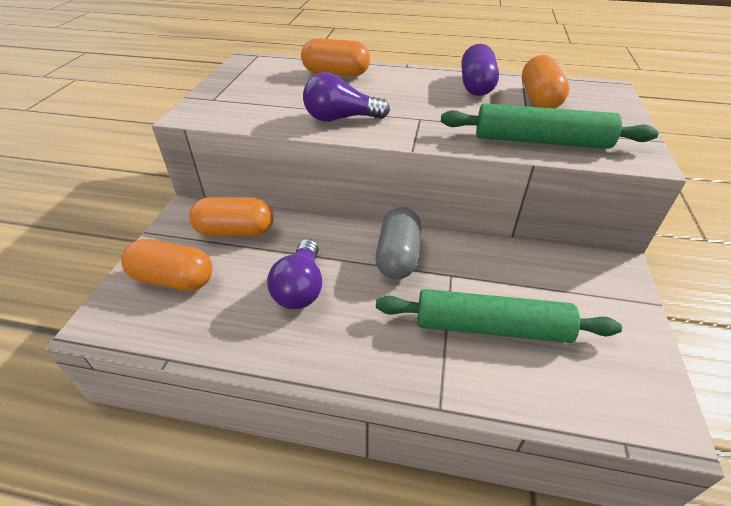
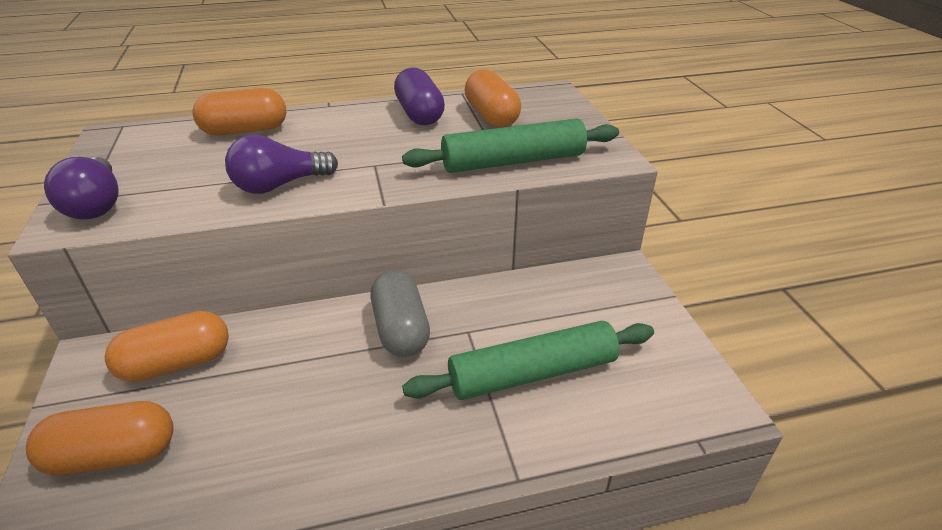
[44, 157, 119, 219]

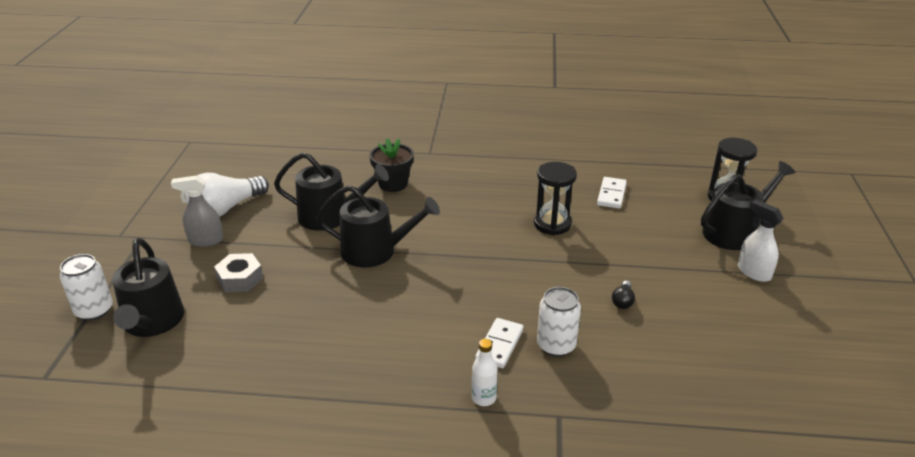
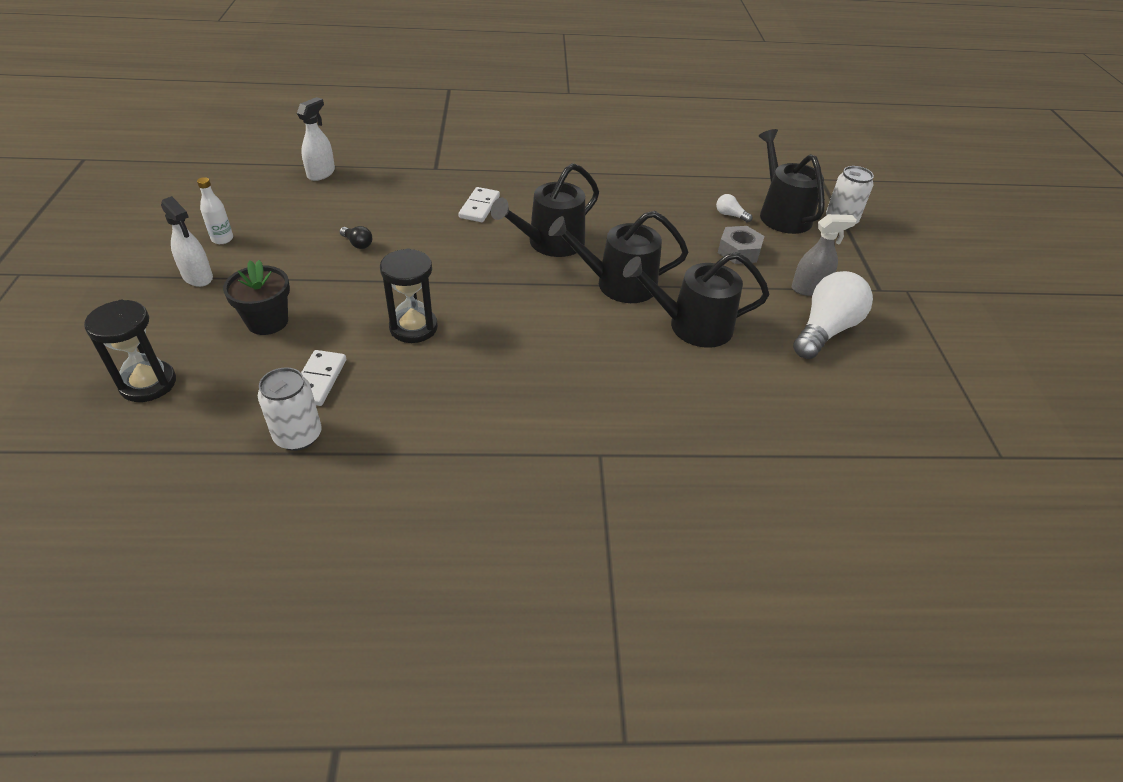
[297, 97, 335, 181]
[716, 194, 752, 223]
[223, 260, 290, 335]
[197, 177, 233, 244]
[258, 367, 322, 451]
[491, 163, 599, 257]
[339, 226, 372, 249]

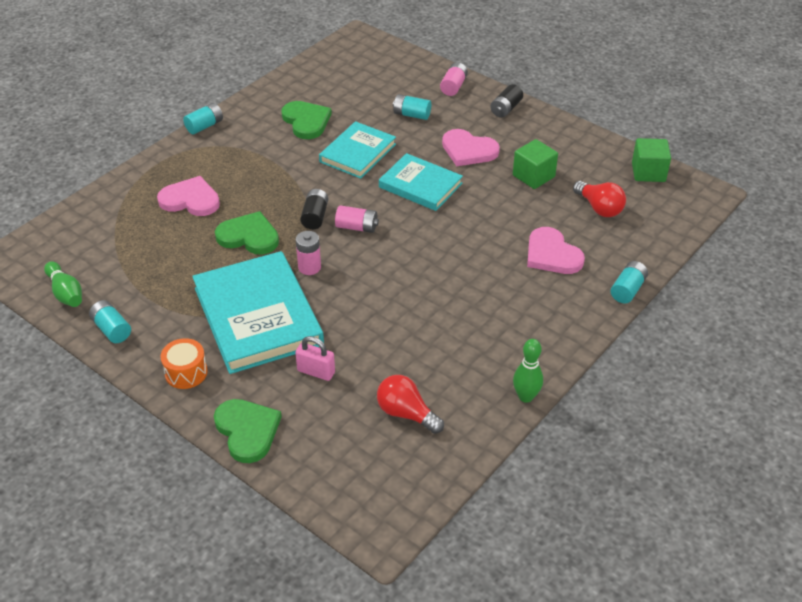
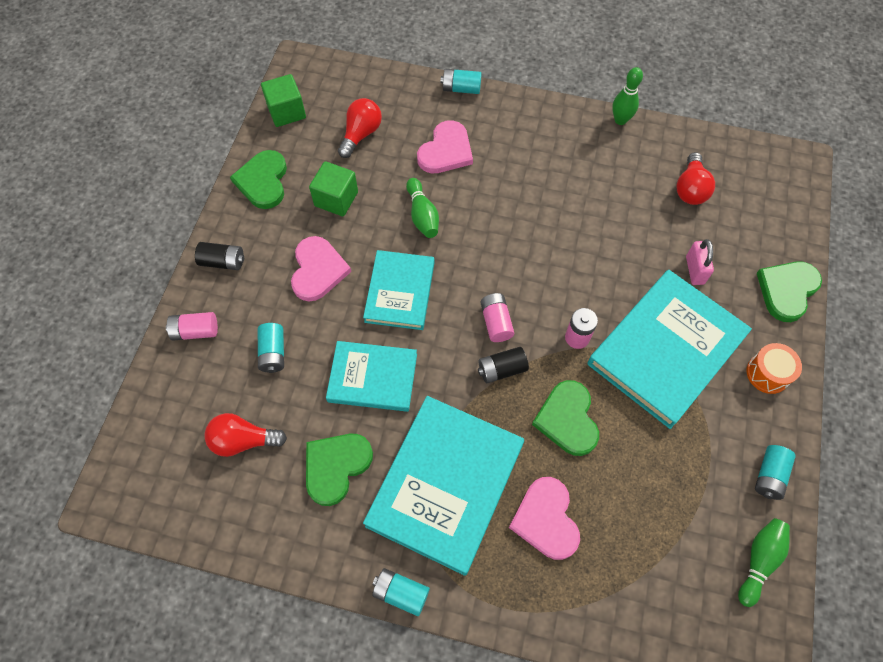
[205, 413, 287, 457]
[230, 150, 287, 209]
[363, 396, 524, 576]
[406, 178, 439, 238]

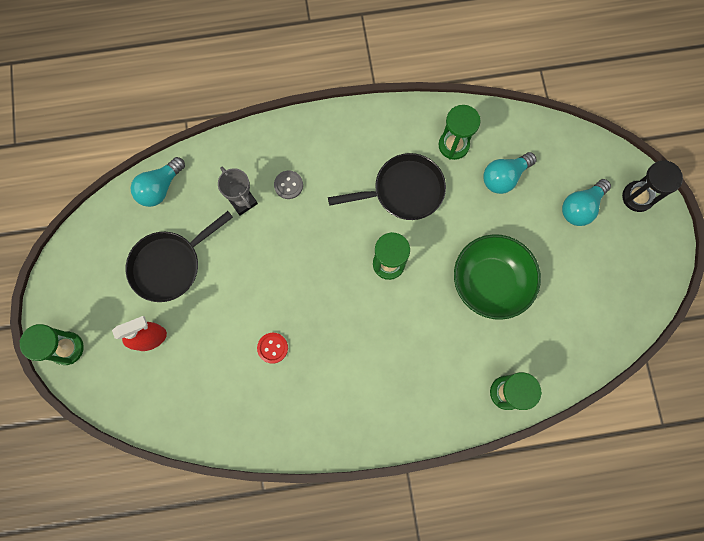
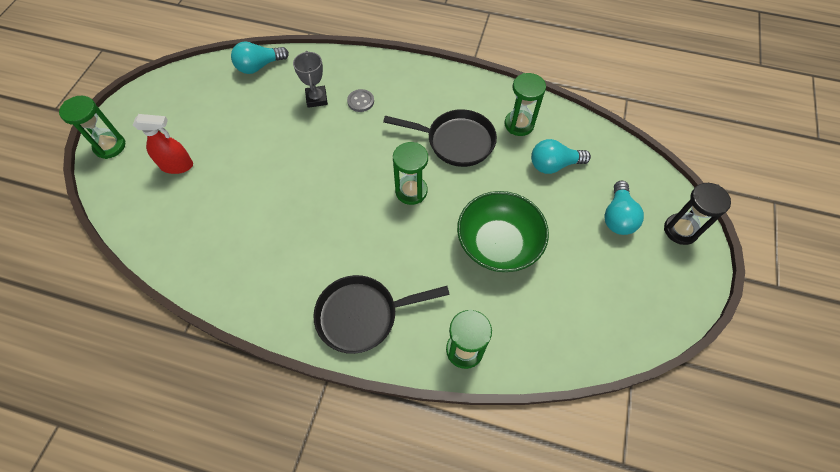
[257, 333, 288, 364] (first image)
[313, 275, 450, 354]
[604, 181, 644, 235]

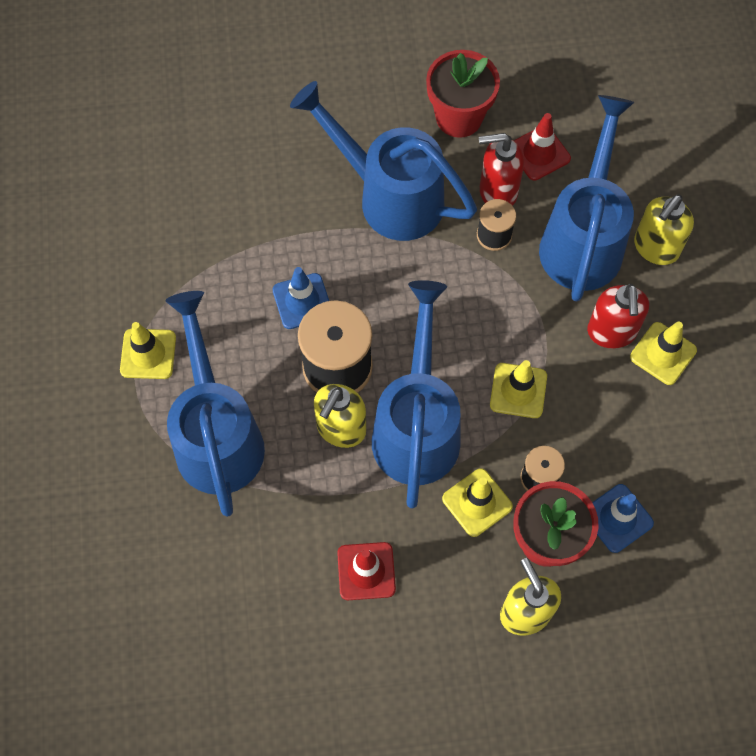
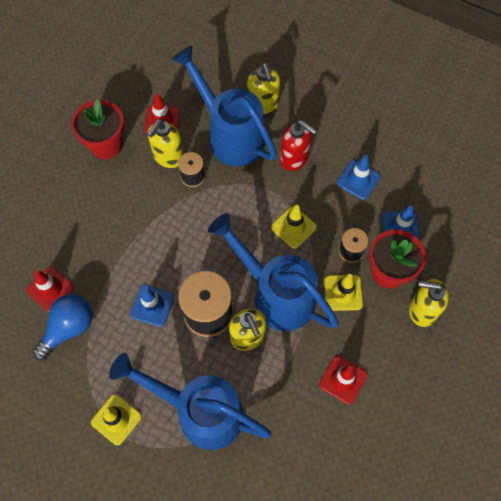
[290, 81, 477, 241] (first image)
[630, 322, 697, 385] (first image)
[26, 266, 74, 312]
[32, 294, 93, 360]
[337, 155, 381, 200]
[147, 119, 184, 168]

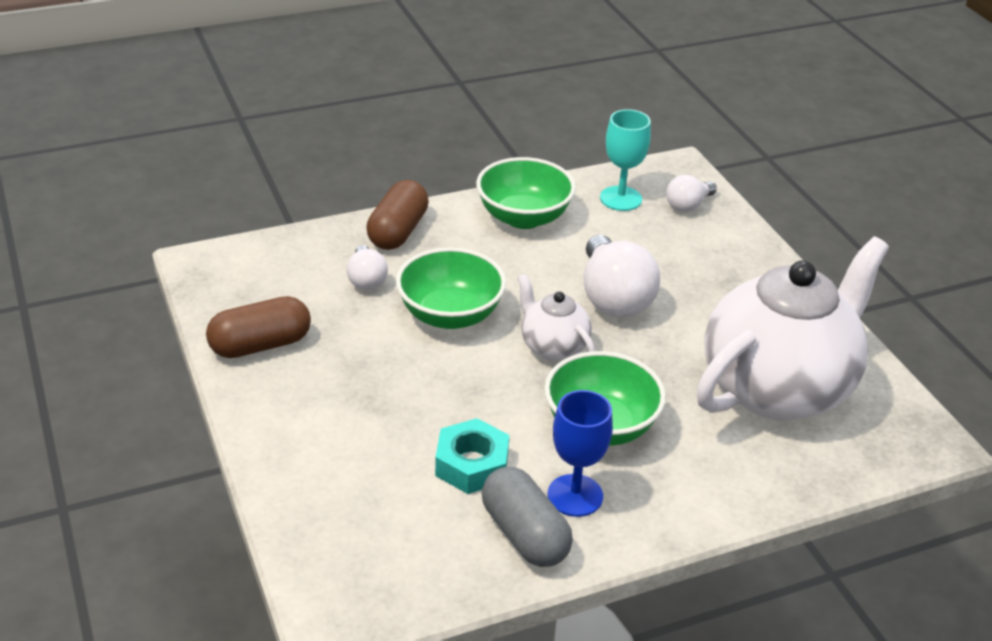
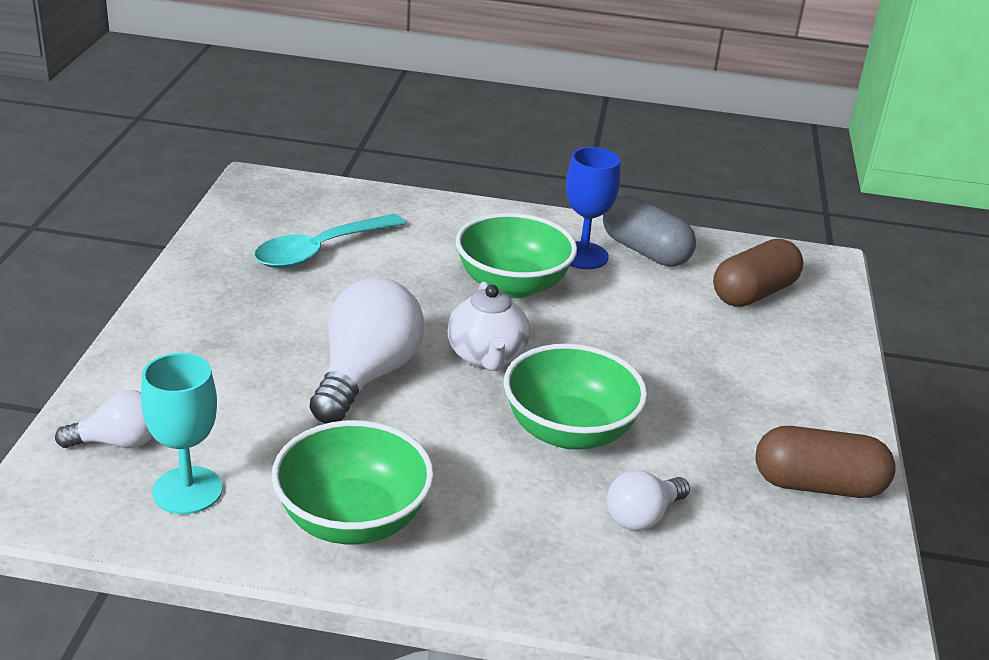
[435, 418, 509, 494] (first image)
[713, 239, 803, 307]
[254, 214, 406, 268]
[607, 470, 690, 531]
[603, 195, 696, 267]

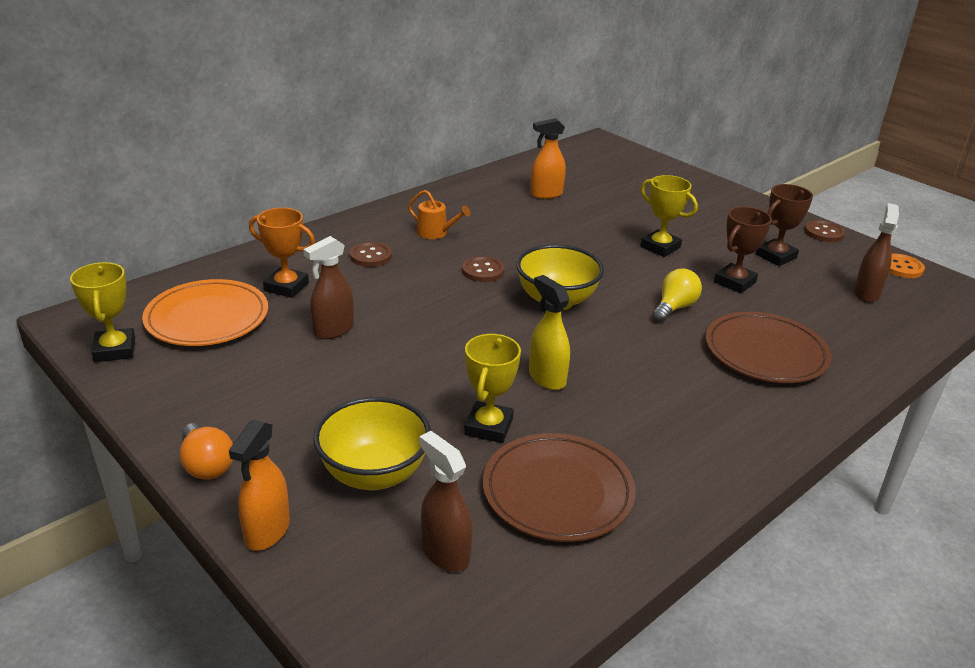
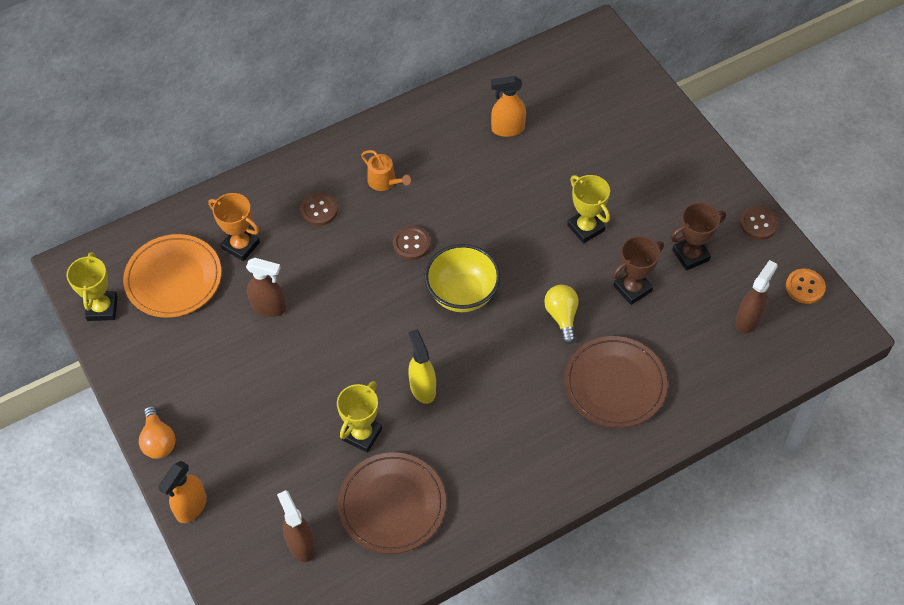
[313, 397, 431, 490] (first image)
[246, 258, 286, 317]
[544, 285, 578, 344]

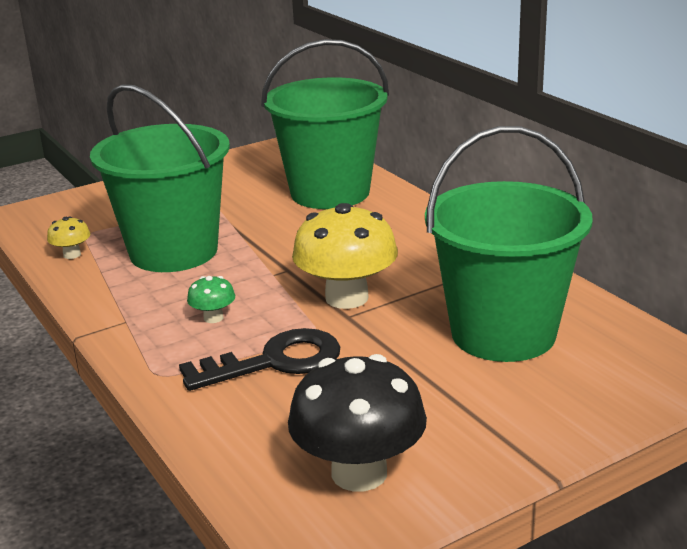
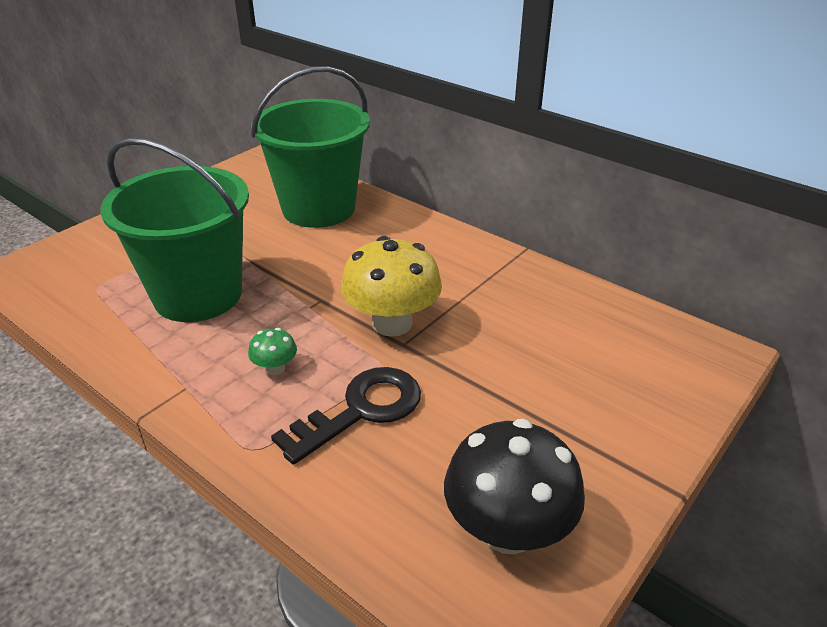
[47, 216, 90, 259] (first image)
[425, 126, 593, 362] (first image)

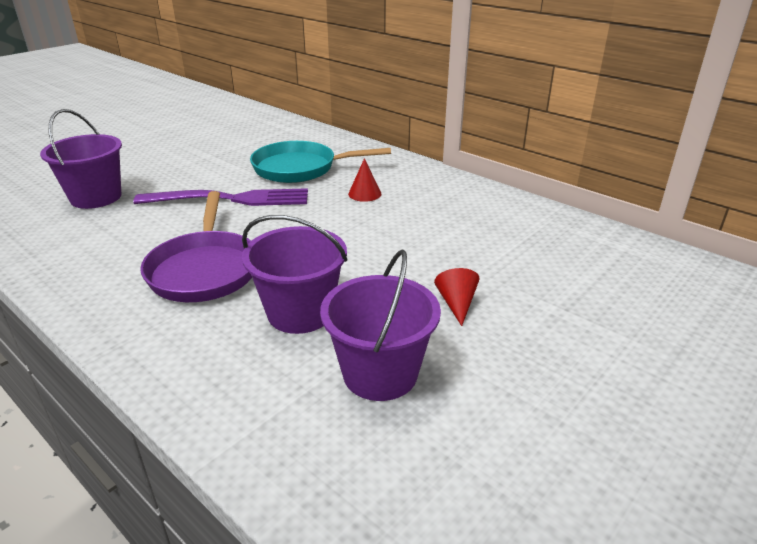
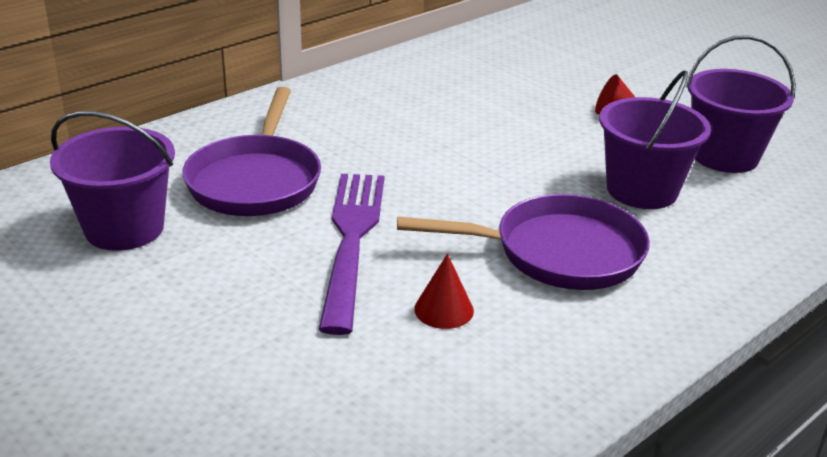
[50, 111, 175, 251]
[414, 254, 474, 329]
[182, 87, 321, 216]

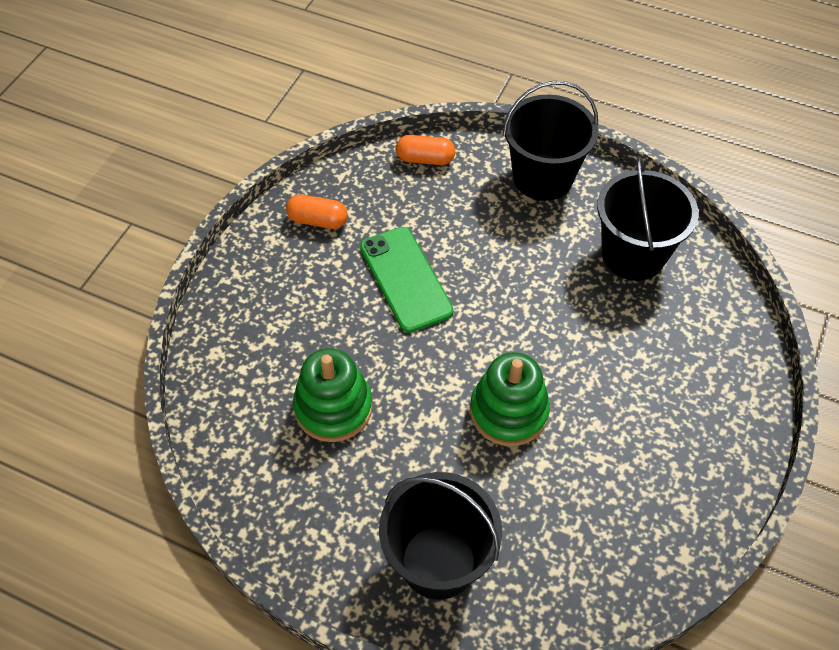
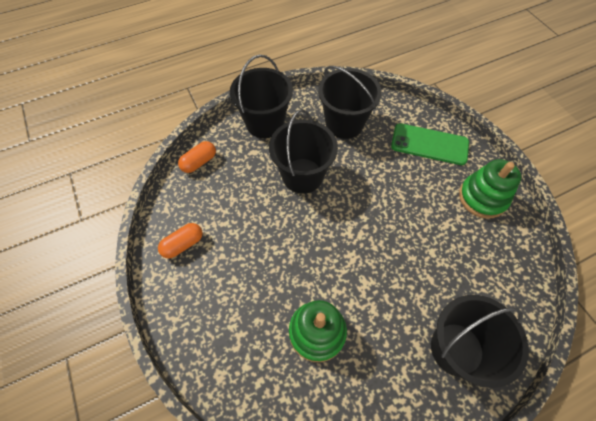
[269, 109, 338, 194]
[391, 123, 469, 165]
[459, 159, 521, 219]

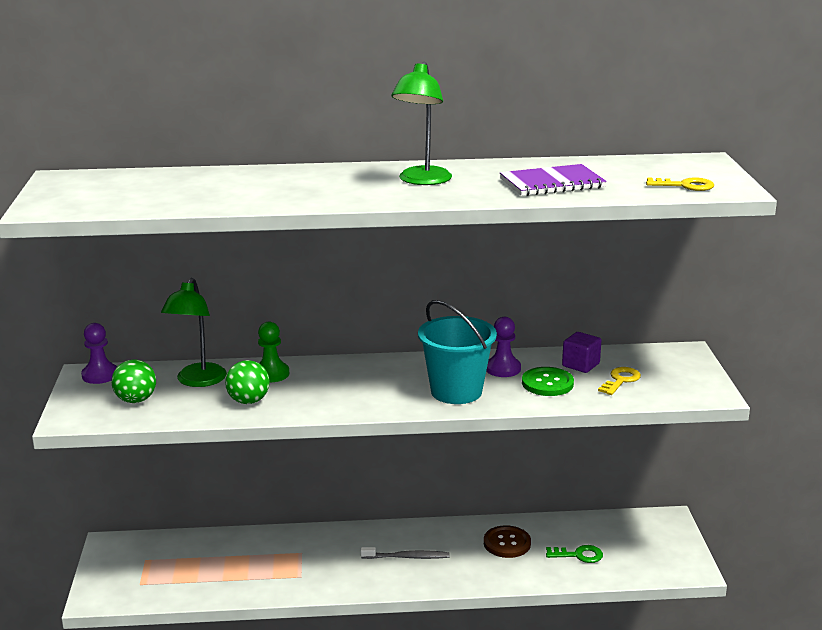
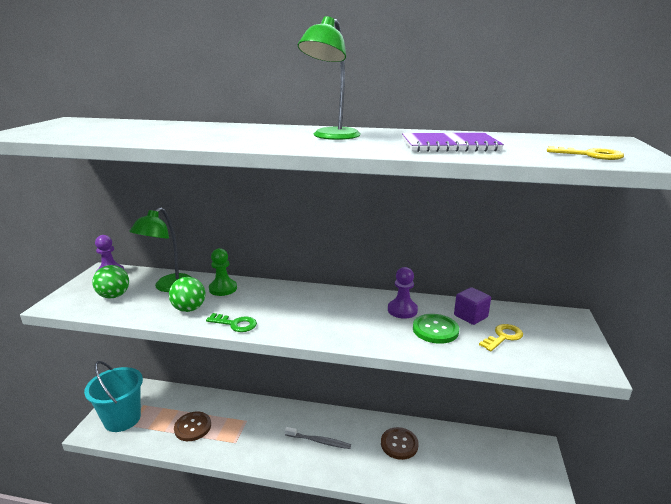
[174, 412, 211, 441]
[84, 361, 143, 432]
[206, 313, 257, 332]

